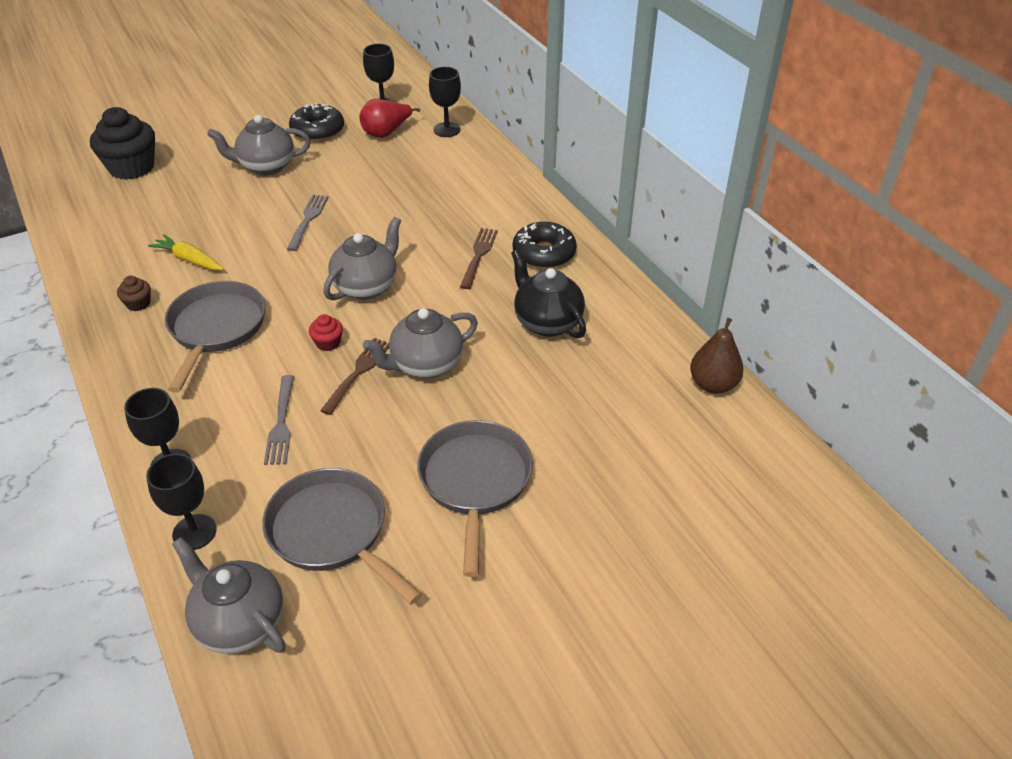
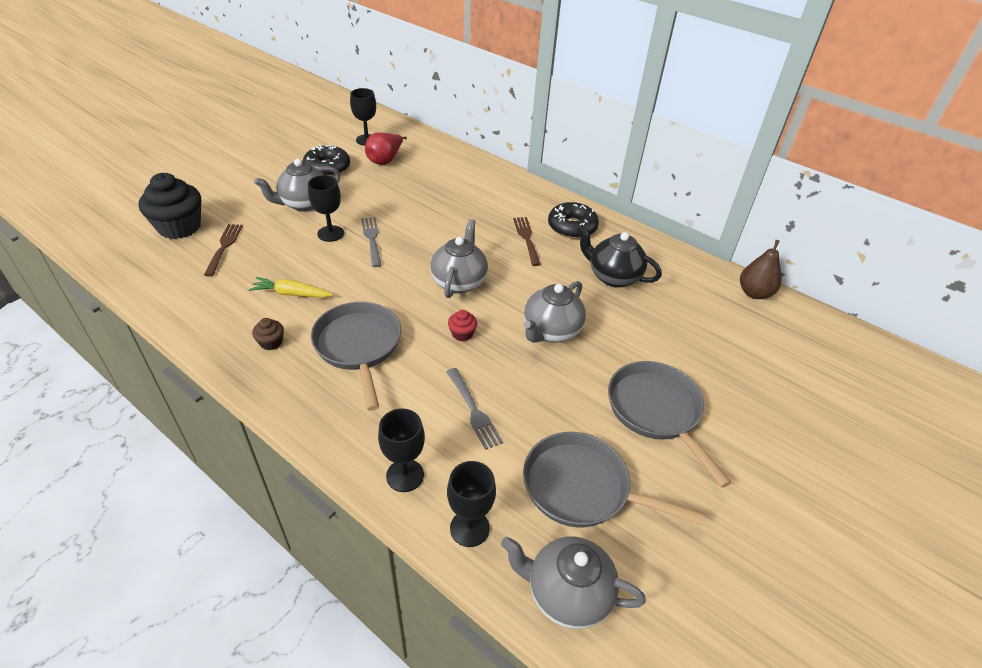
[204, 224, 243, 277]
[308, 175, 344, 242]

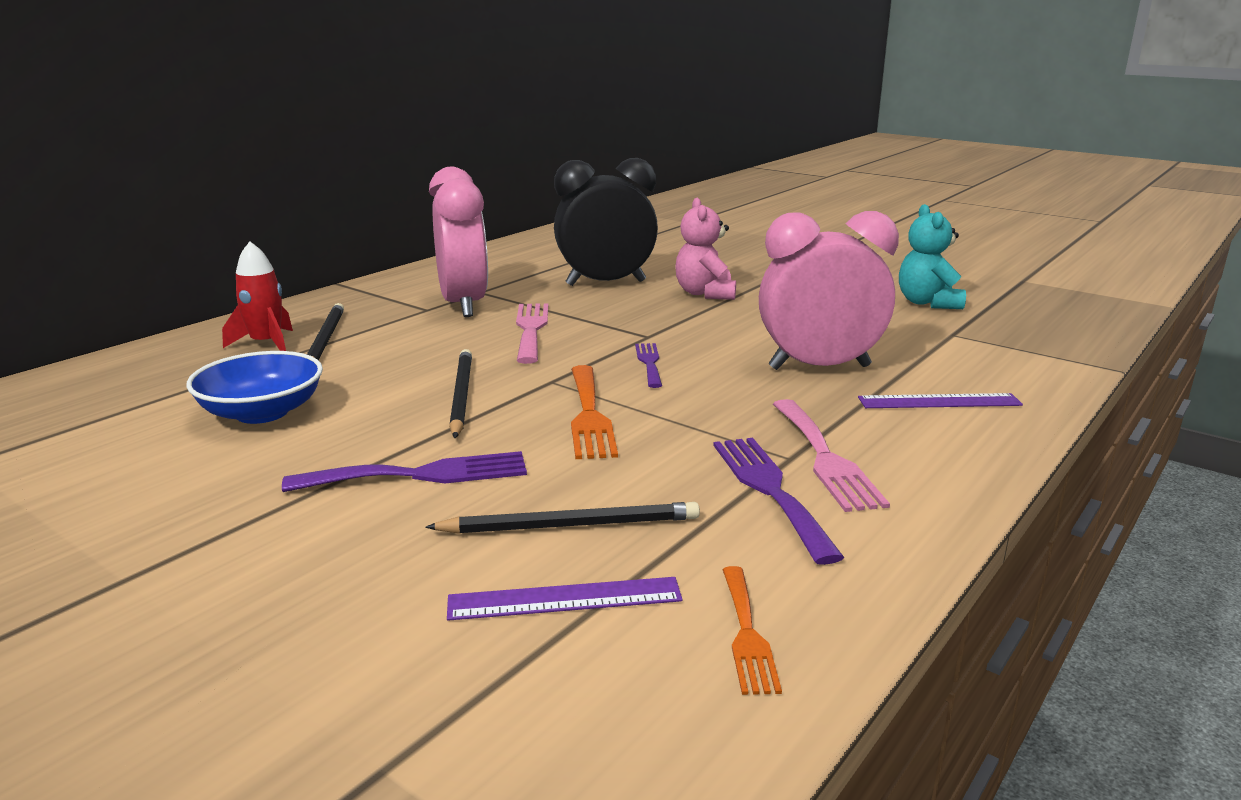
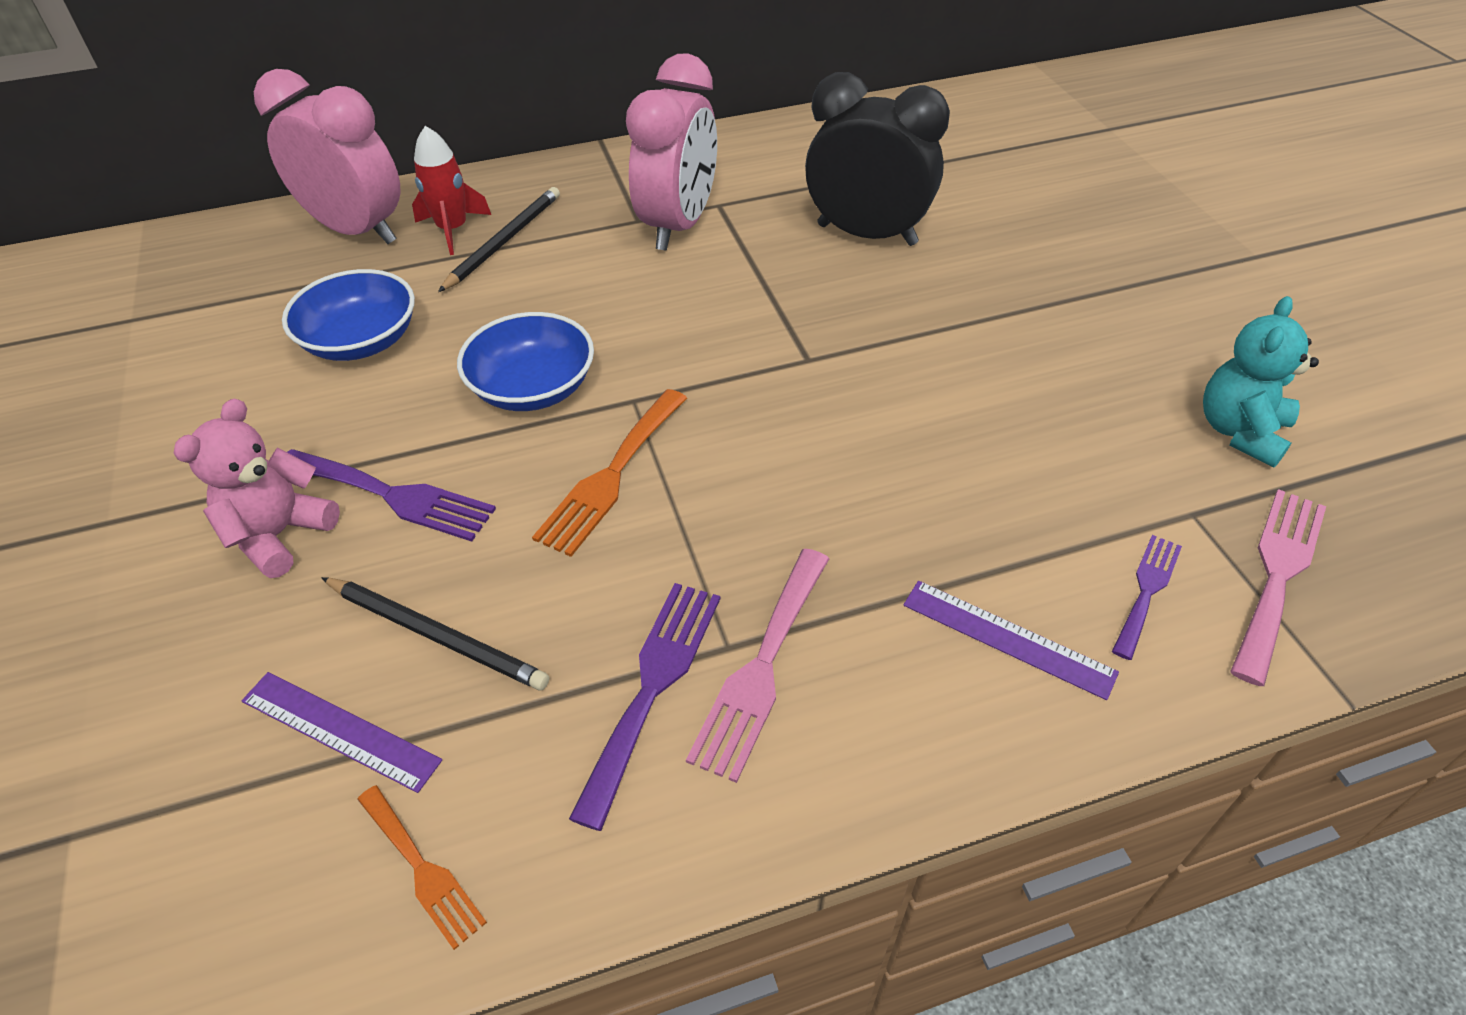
[1230, 489, 1326, 686]
[1112, 535, 1182, 660]
[174, 398, 340, 578]
[254, 69, 401, 244]
[457, 312, 594, 411]
[357, 785, 487, 950]

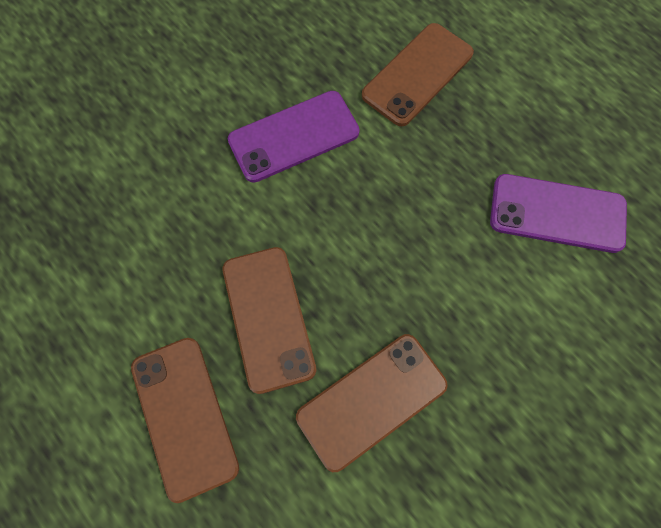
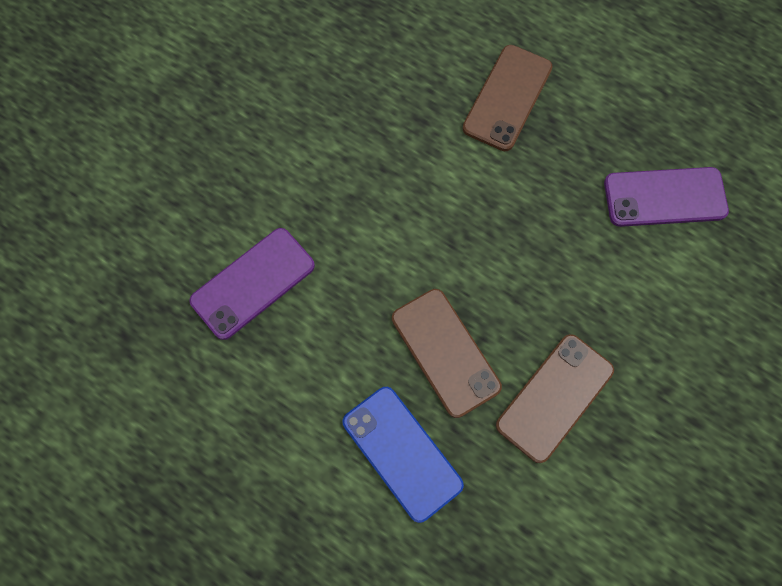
[189, 228, 315, 340]
[343, 387, 464, 523]

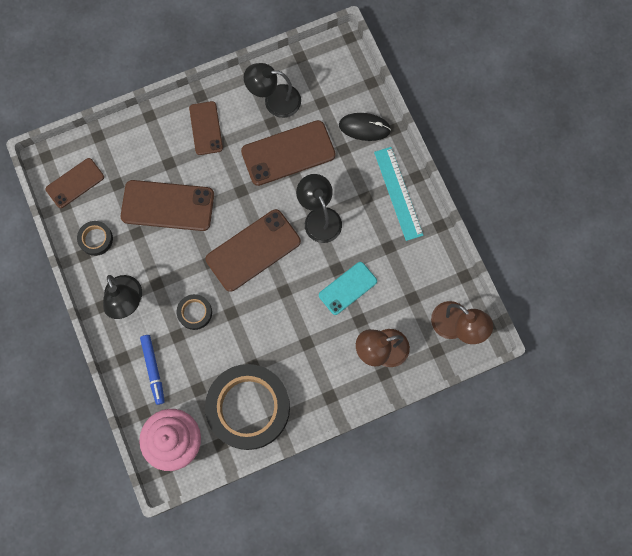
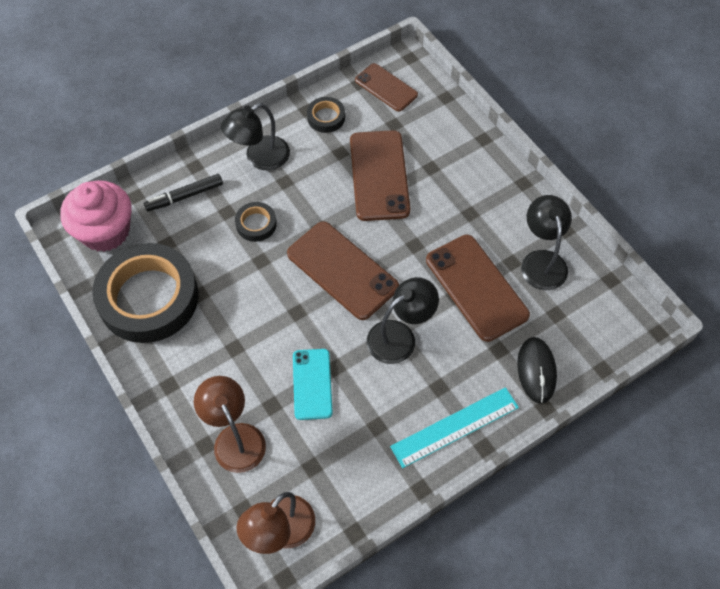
[189, 101, 223, 155] (first image)
[144, 174, 223, 212]
[293, 349, 333, 420]

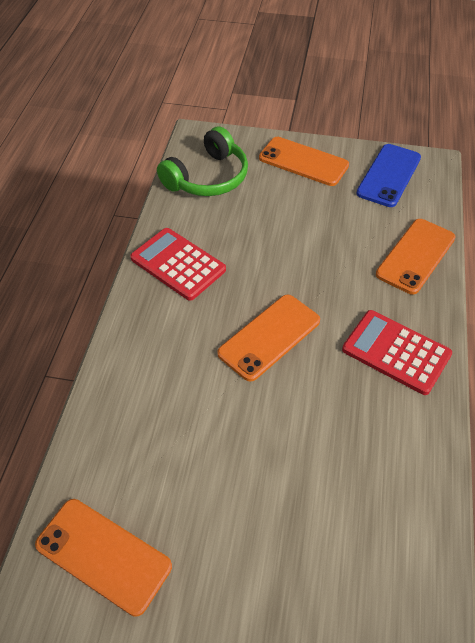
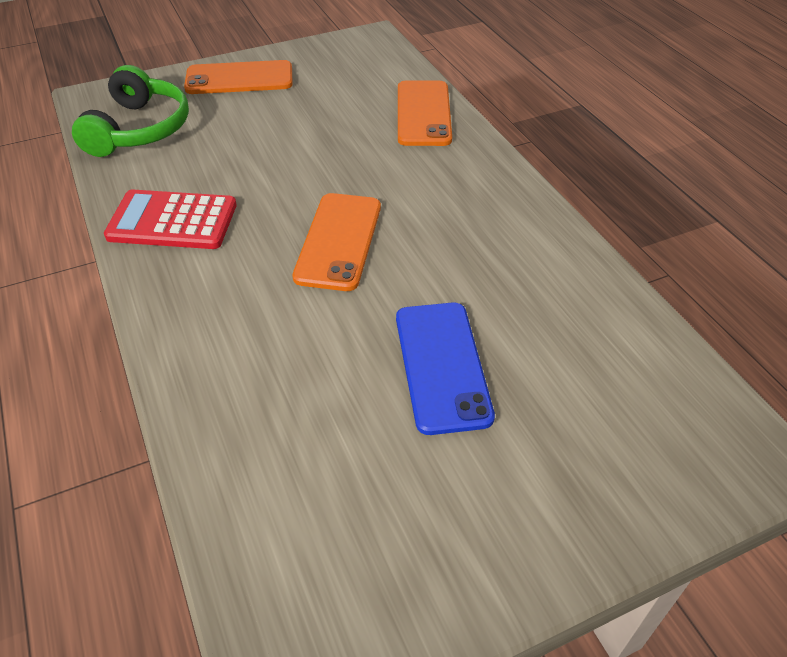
[35, 499, 172, 616] (first image)
[342, 310, 452, 395] (first image)
[396, 302, 495, 435]

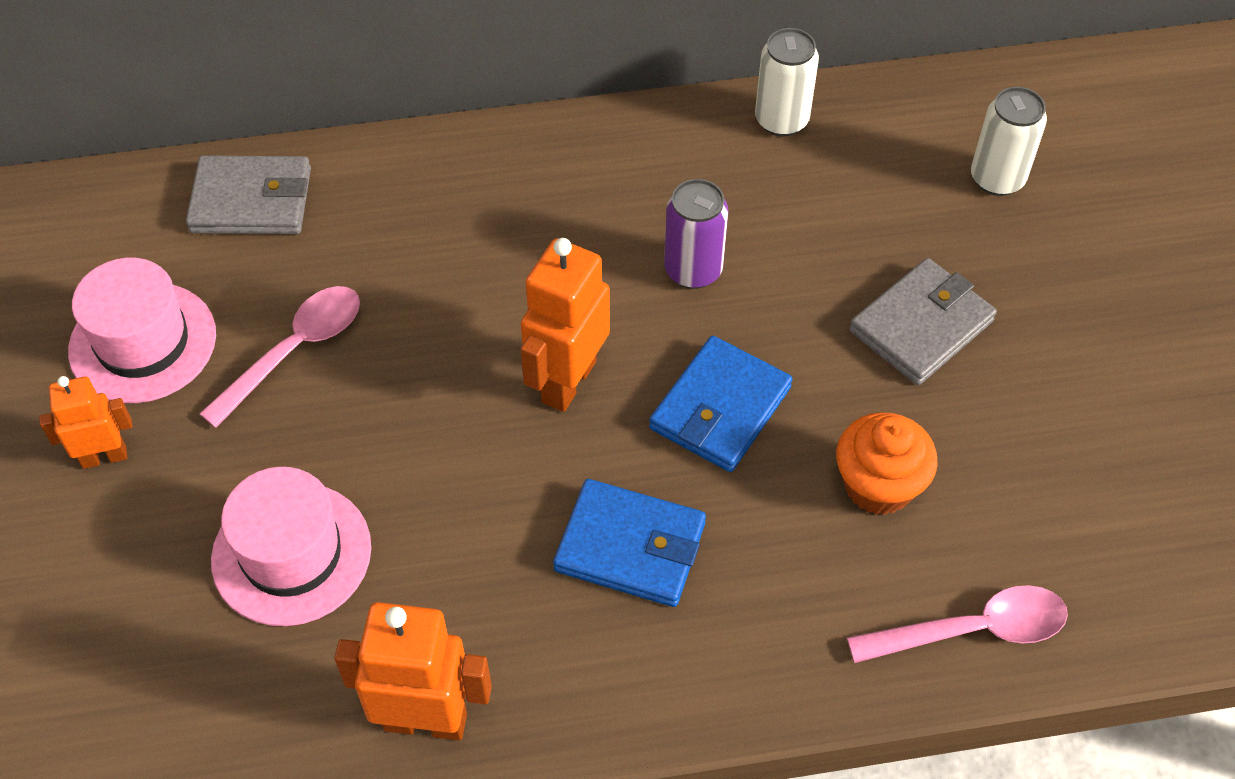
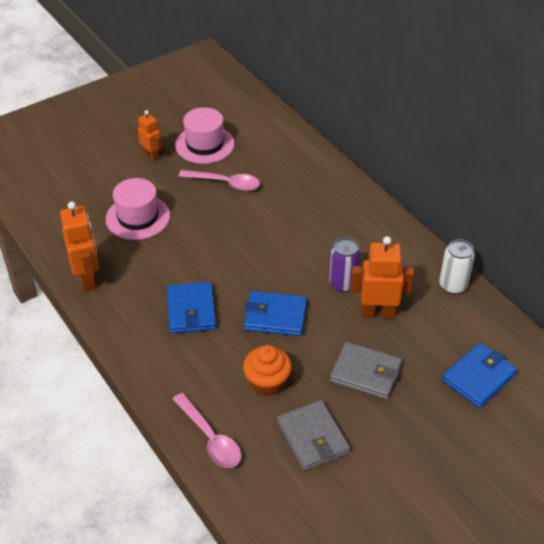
[277, 400, 350, 471]
[351, 236, 414, 319]
[442, 343, 518, 408]

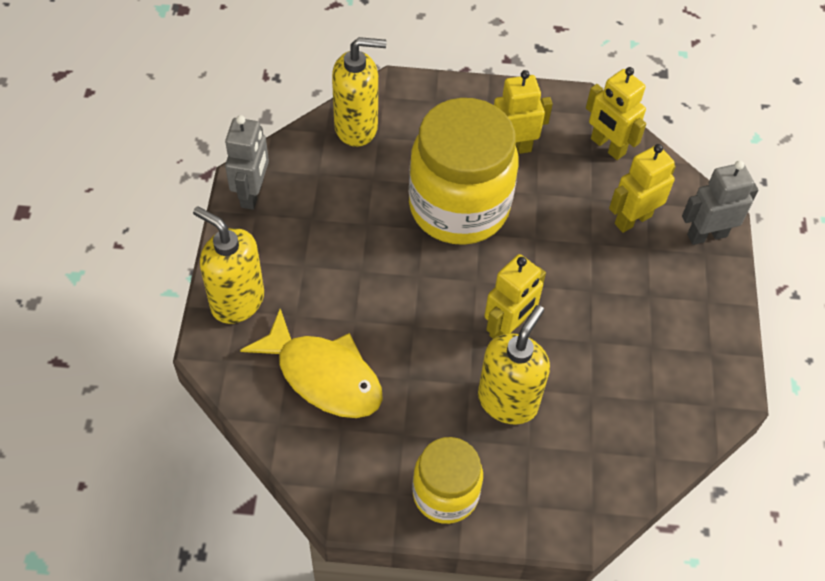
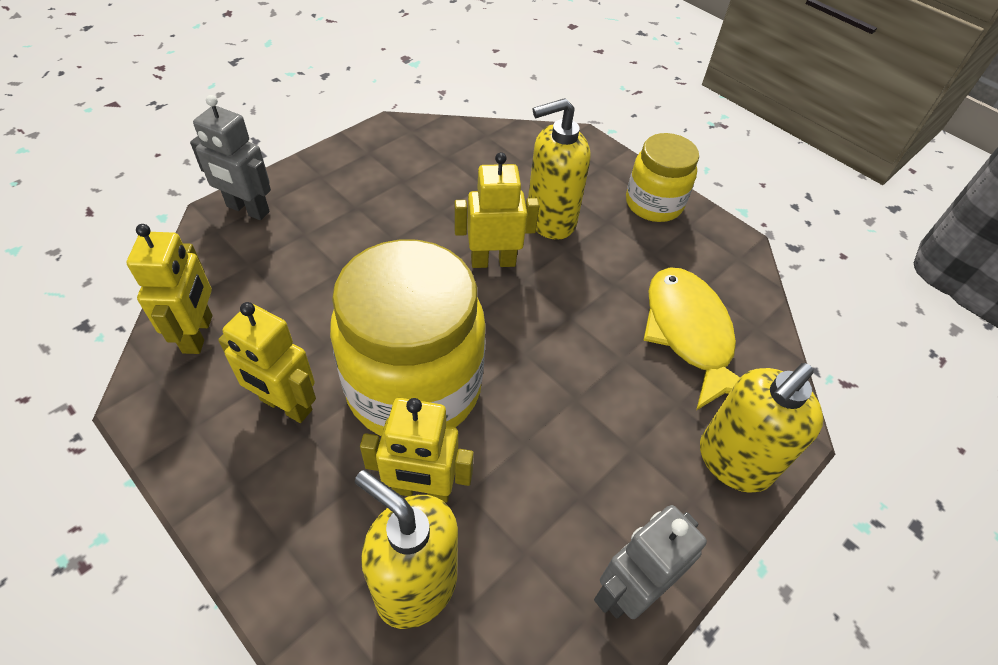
[360, 398, 474, 503]
[700, 363, 823, 493]

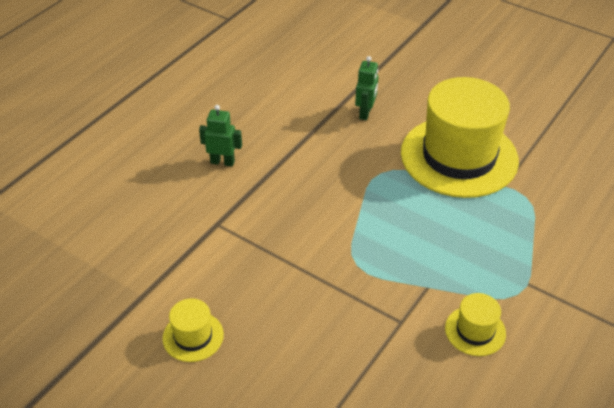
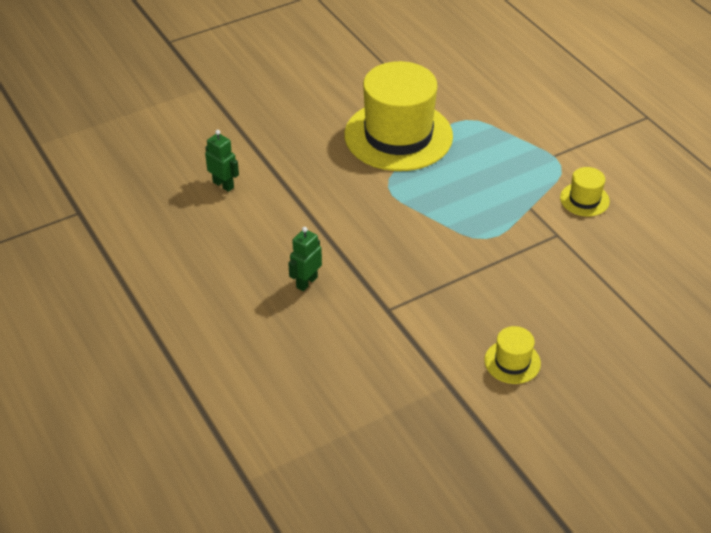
[205, 130, 239, 192]

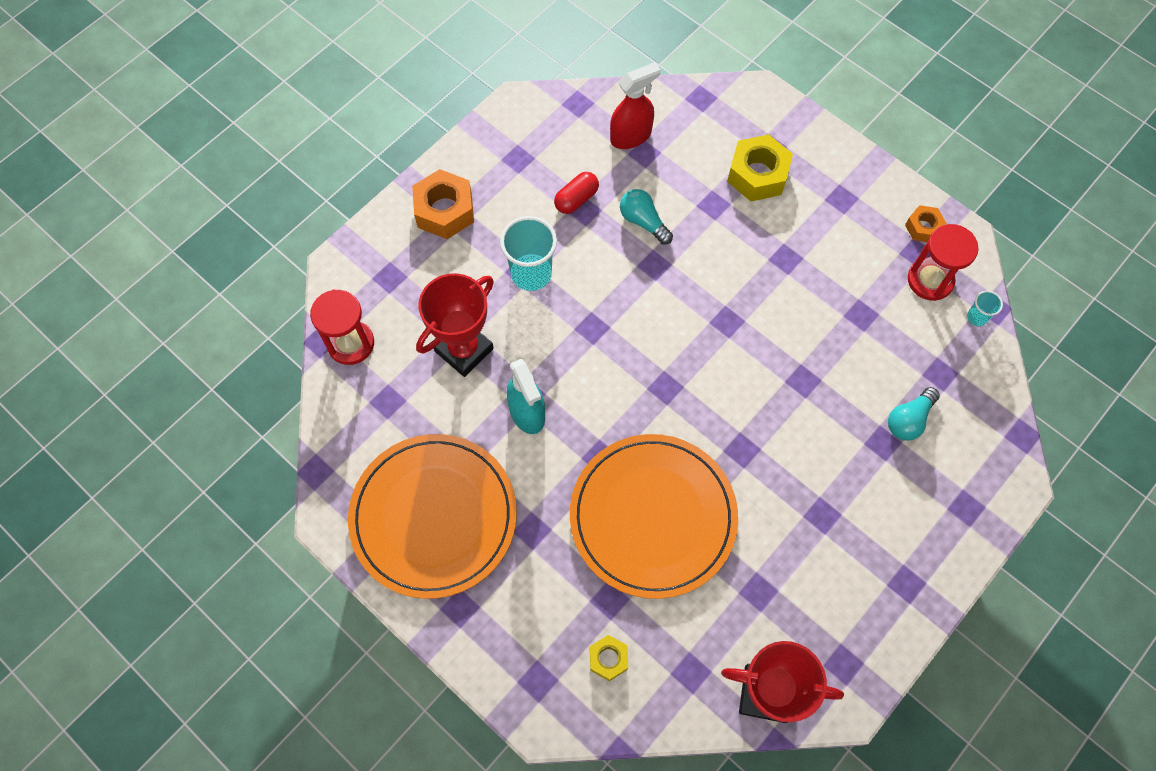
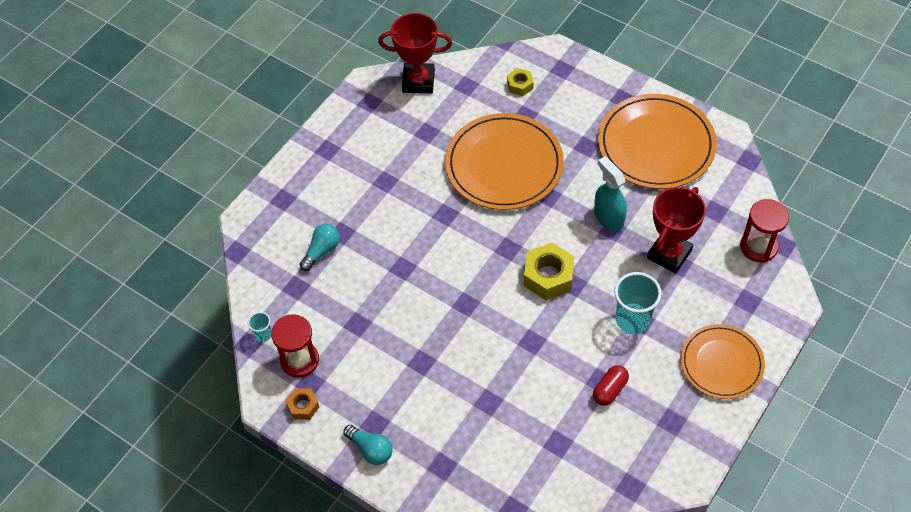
[610, 62, 661, 149] (first image)
[343, 425, 393, 465]
[524, 243, 575, 300]
[681, 324, 765, 399]

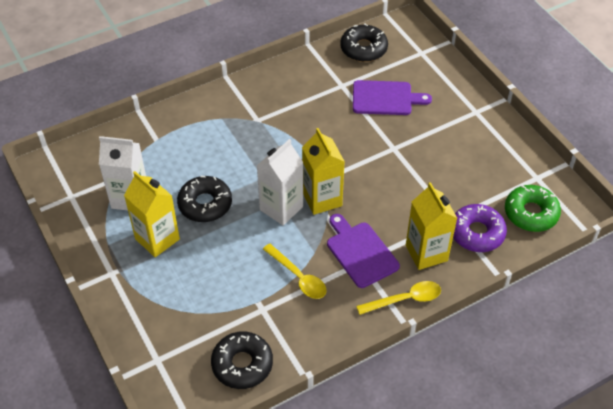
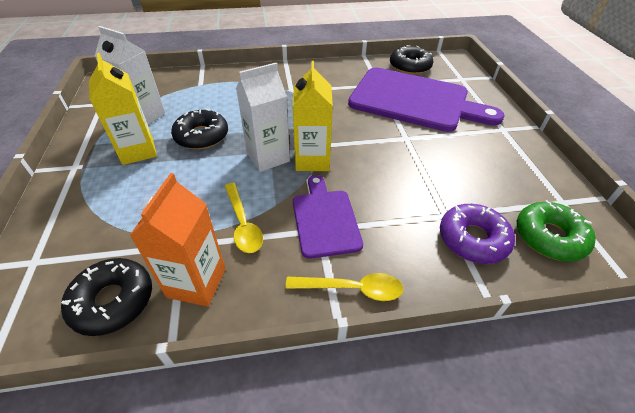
[406, 182, 457, 270] (first image)
[129, 173, 226, 307]
[348, 68, 504, 132]

